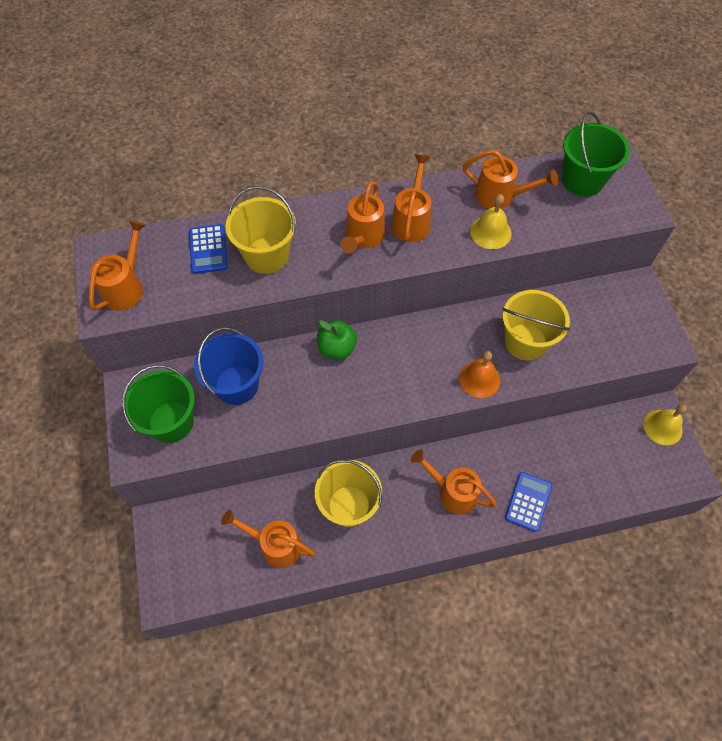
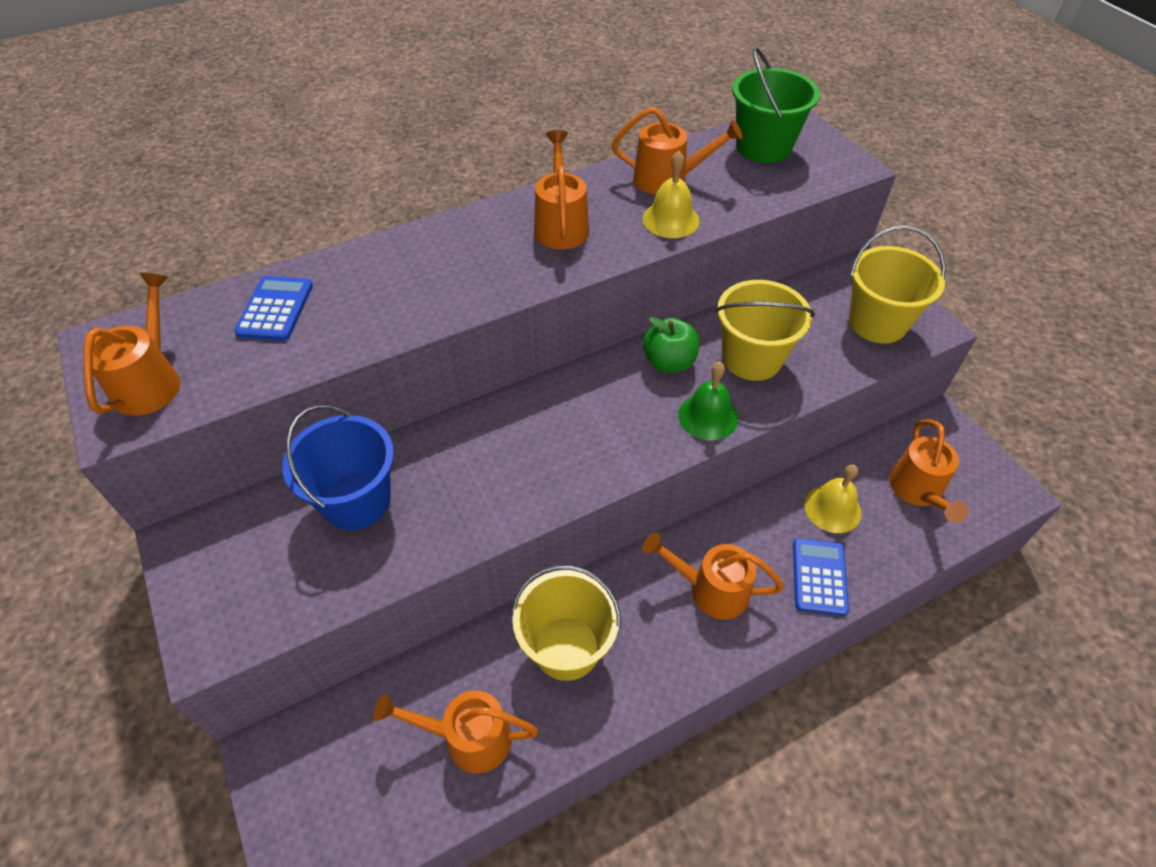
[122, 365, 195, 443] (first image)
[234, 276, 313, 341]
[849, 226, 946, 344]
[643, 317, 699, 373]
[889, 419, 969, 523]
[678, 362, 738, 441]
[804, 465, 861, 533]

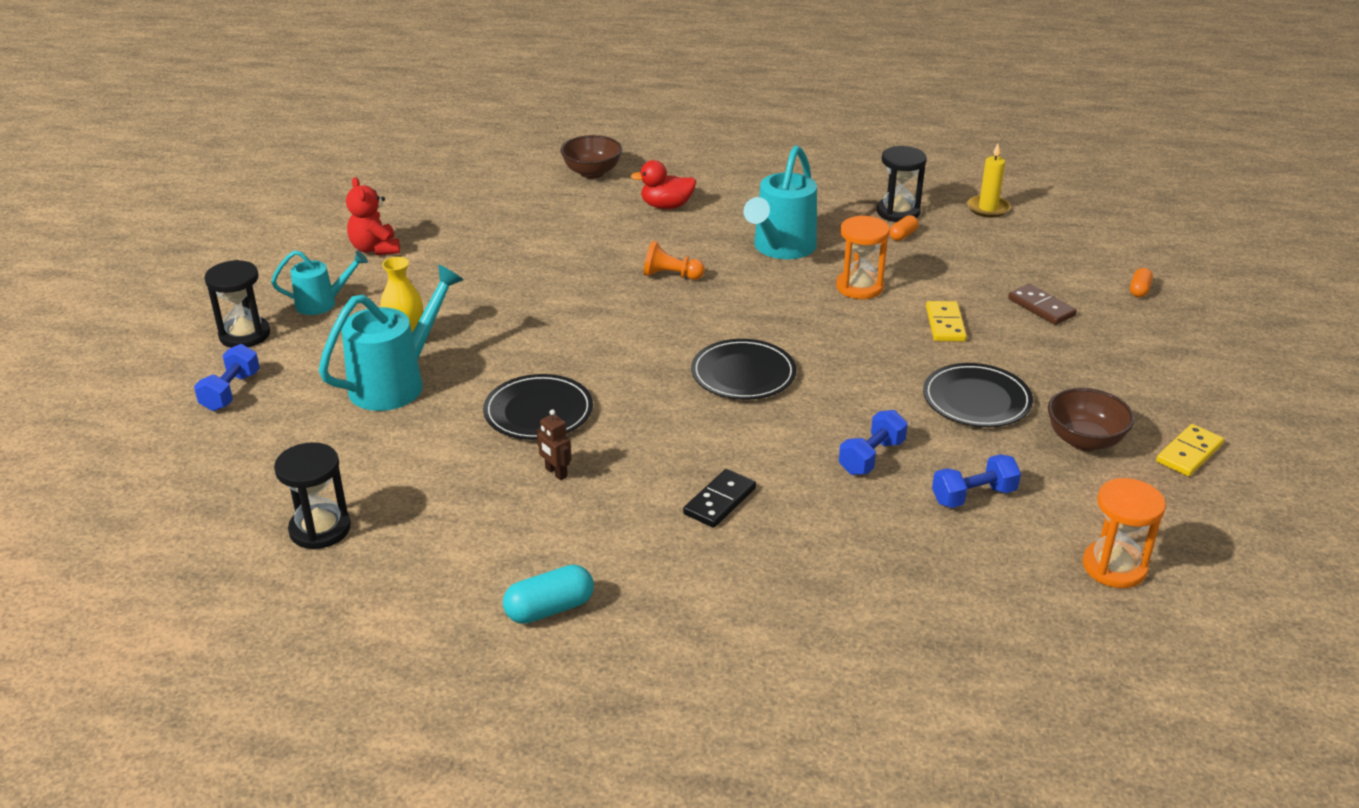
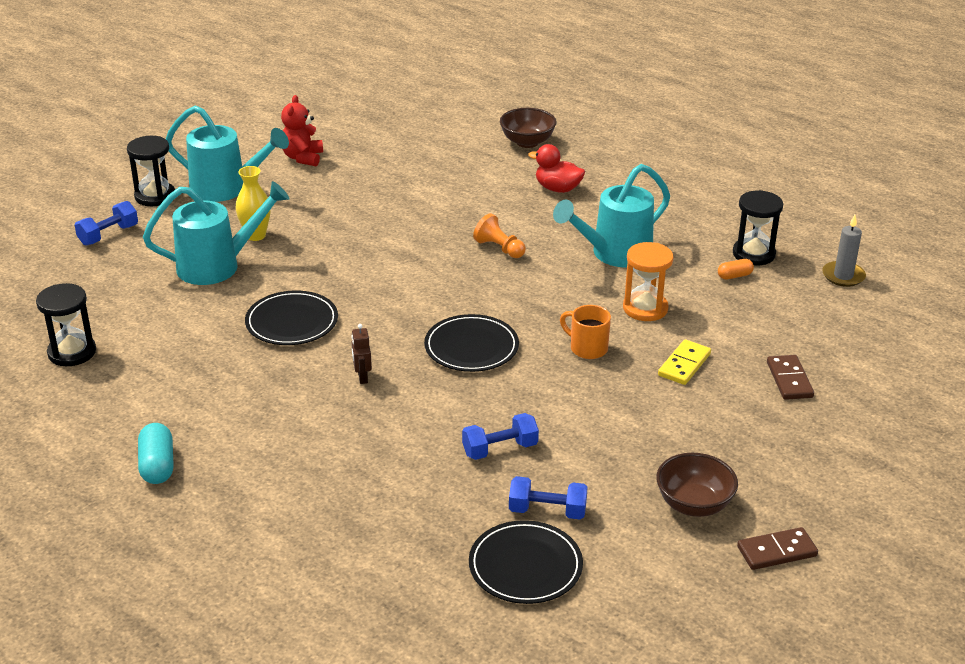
[166, 105, 289, 202]
[138, 423, 174, 484]
[351, 324, 372, 384]
[683, 469, 756, 528] (first image)
[469, 520, 583, 604]
[822, 215, 866, 287]
[1083, 478, 1166, 588] (first image)
[1130, 268, 1153, 297] (first image)
[737, 527, 818, 570]
[560, 305, 611, 359]

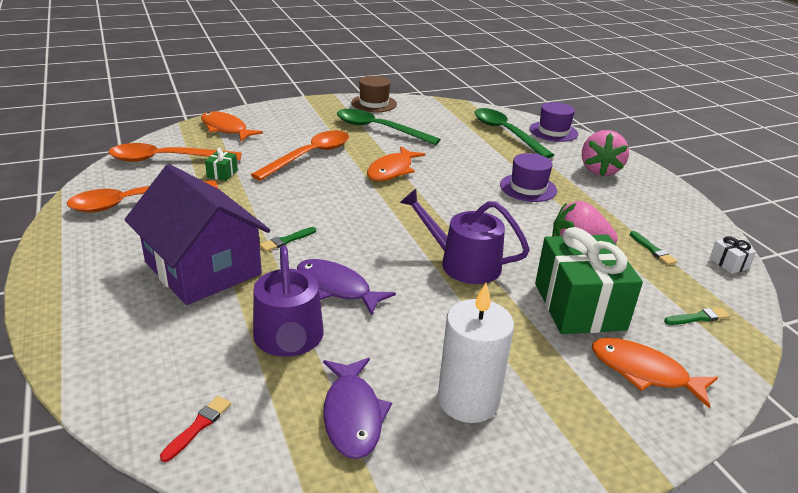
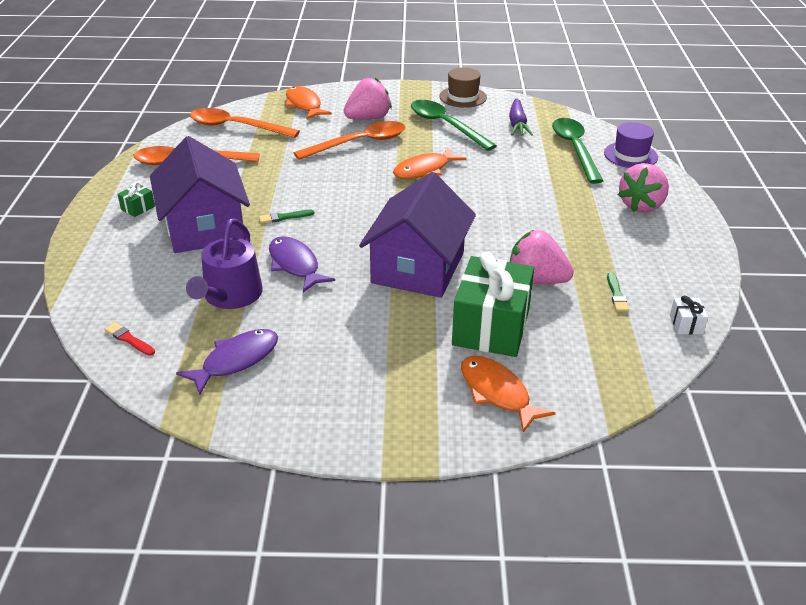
[104, 322, 155, 356]
[117, 182, 155, 217]
[176, 329, 278, 395]
[359, 172, 476, 298]
[438, 283, 514, 423] (first image)
[500, 153, 557, 202] (first image)
[664, 307, 730, 325] (first image)
[344, 78, 392, 120]
[509, 98, 533, 136]

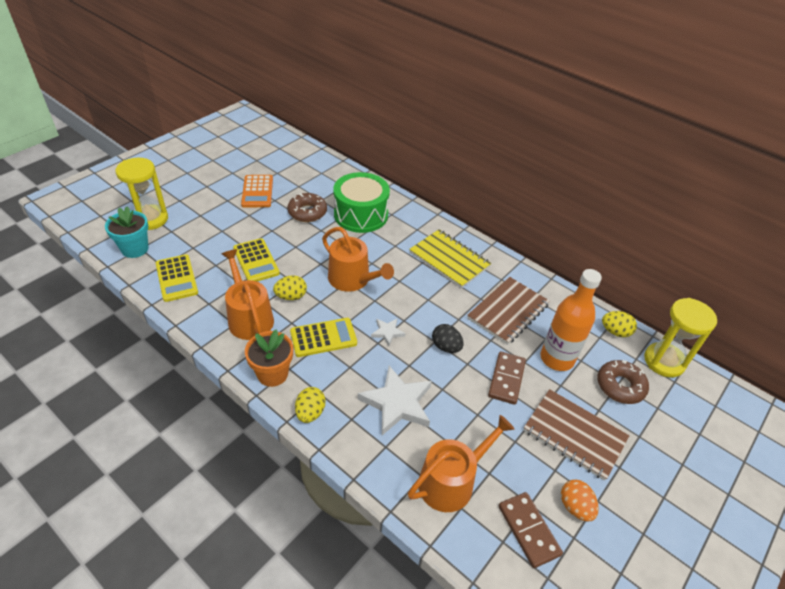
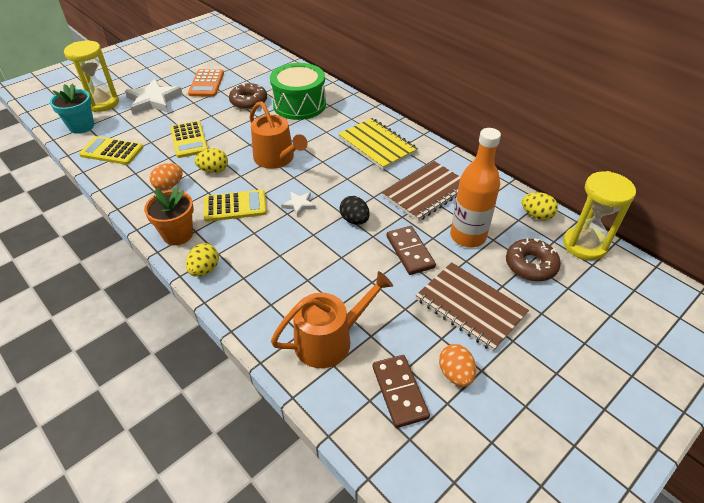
[79, 136, 143, 165]
[150, 163, 183, 190]
[125, 79, 183, 115]
[386, 226, 436, 275]

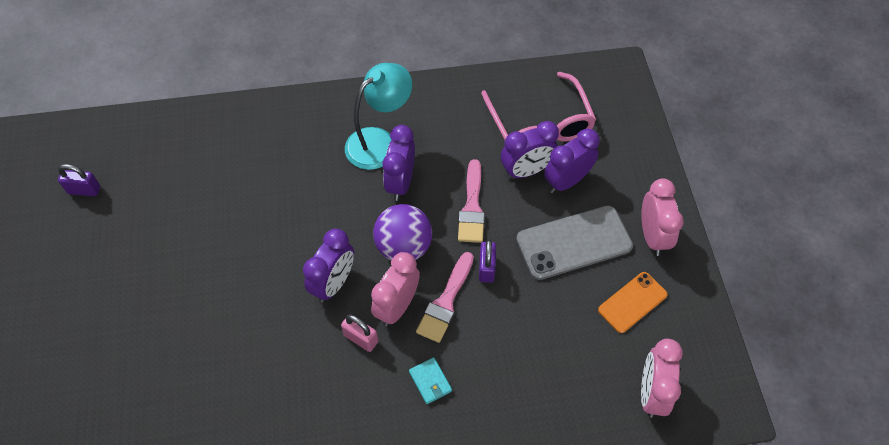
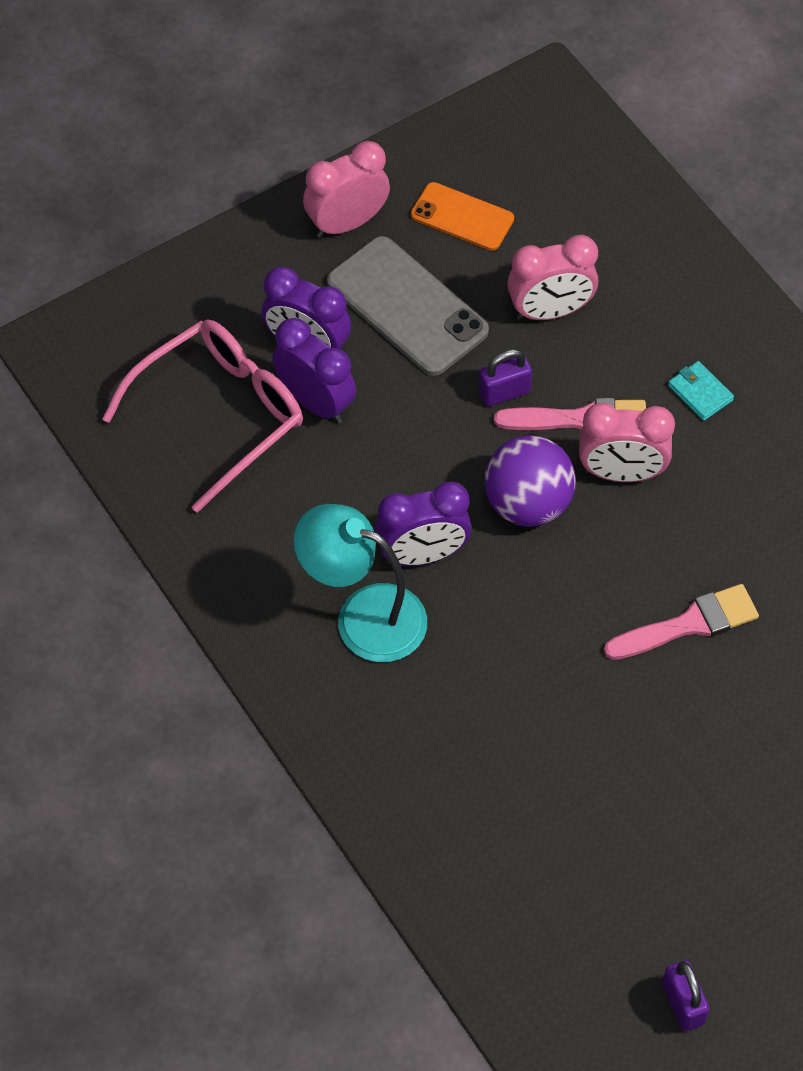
[303, 229, 354, 303] (first image)
[341, 314, 378, 352] (first image)
[668, 361, 734, 421]
[604, 584, 759, 660]
[507, 235, 599, 320]

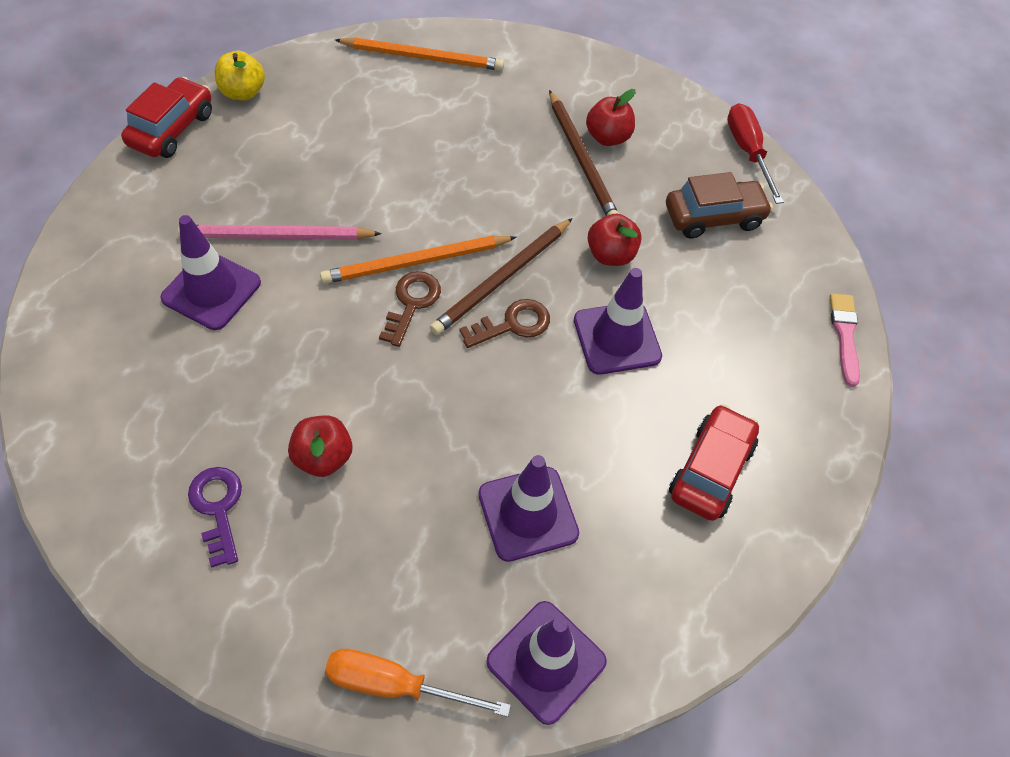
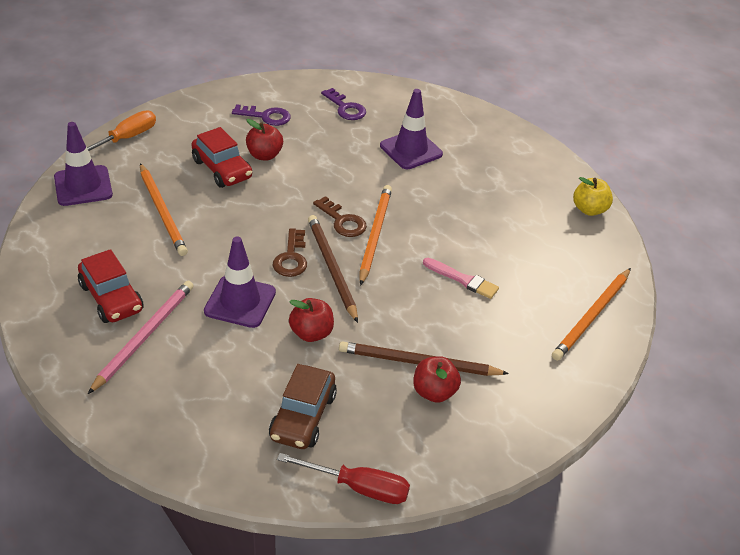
[191, 127, 252, 188]
[88, 281, 194, 394]
[140, 163, 188, 256]
[423, 258, 499, 299]
[321, 88, 366, 120]

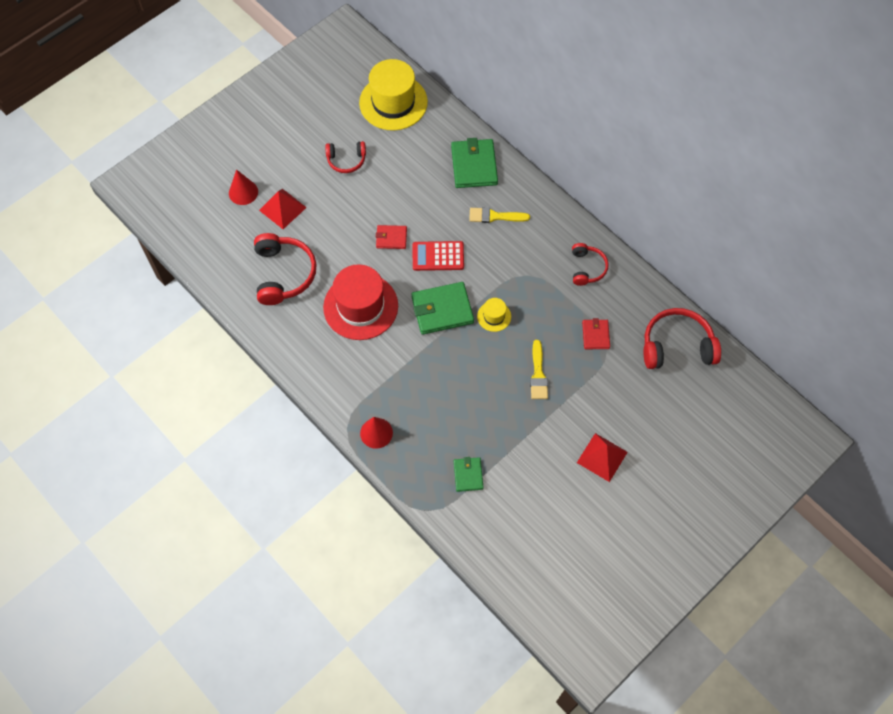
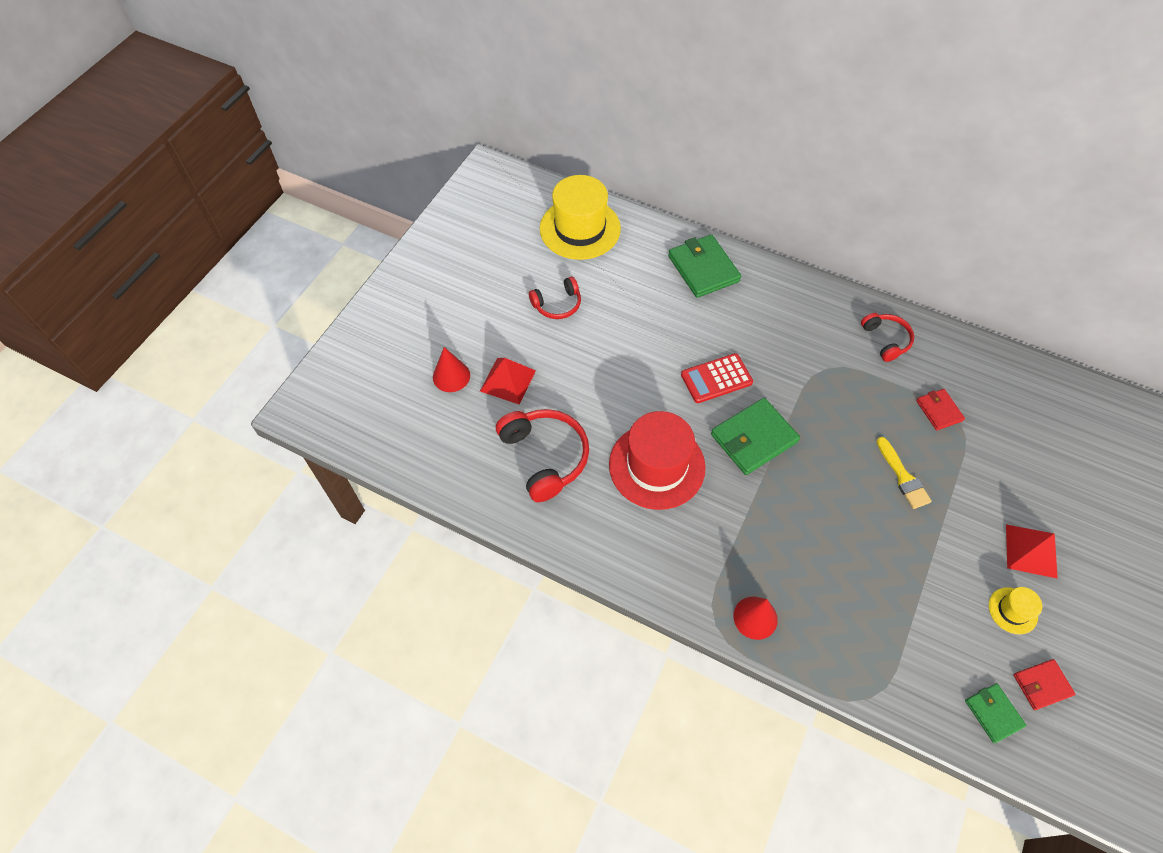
[1013, 659, 1075, 710]
[965, 683, 1026, 743]
[469, 207, 530, 223] (first image)
[989, 587, 1042, 635]
[643, 308, 721, 369] (first image)

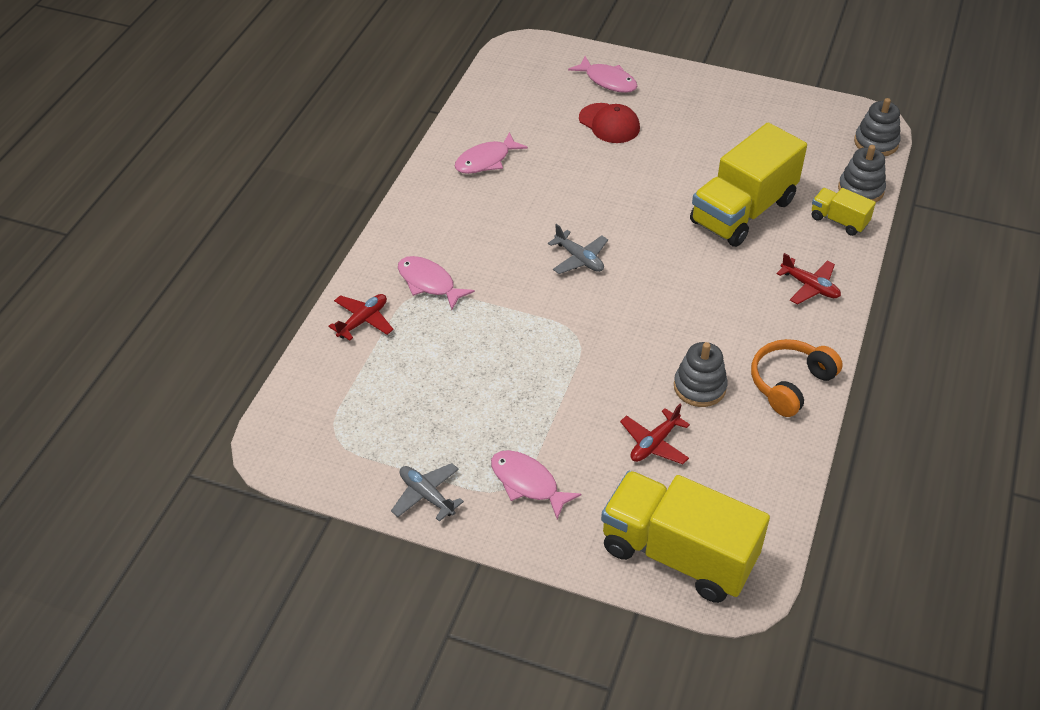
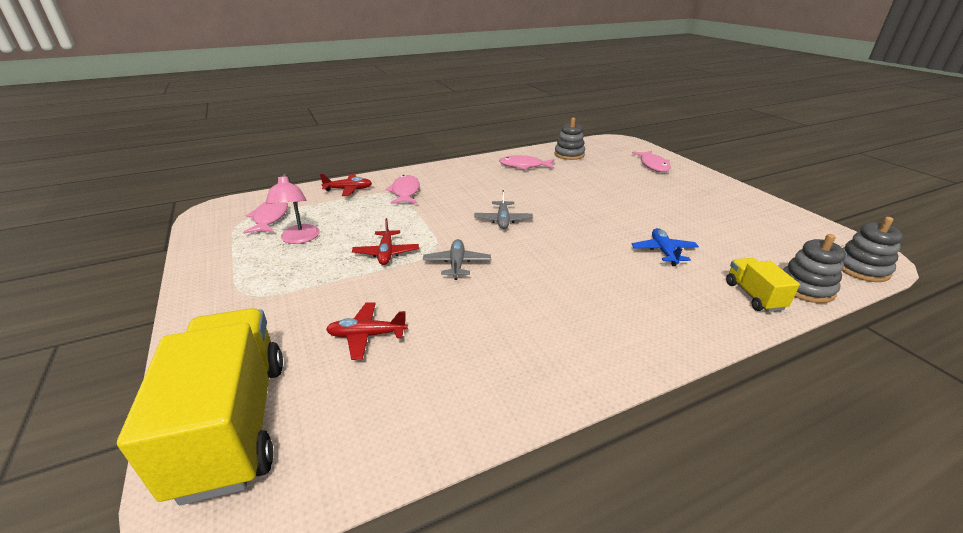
[423, 239, 491, 280]
[243, 202, 288, 234]
[579, 103, 640, 143] (first image)
[554, 118, 585, 160]
[632, 228, 699, 266]
[751, 339, 843, 417] (first image)
[352, 218, 419, 265]
[266, 173, 320, 244]

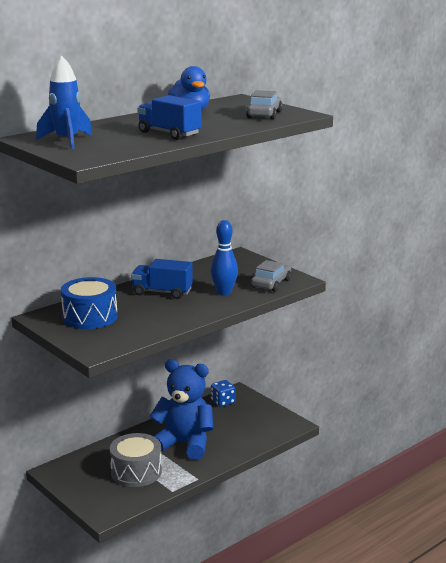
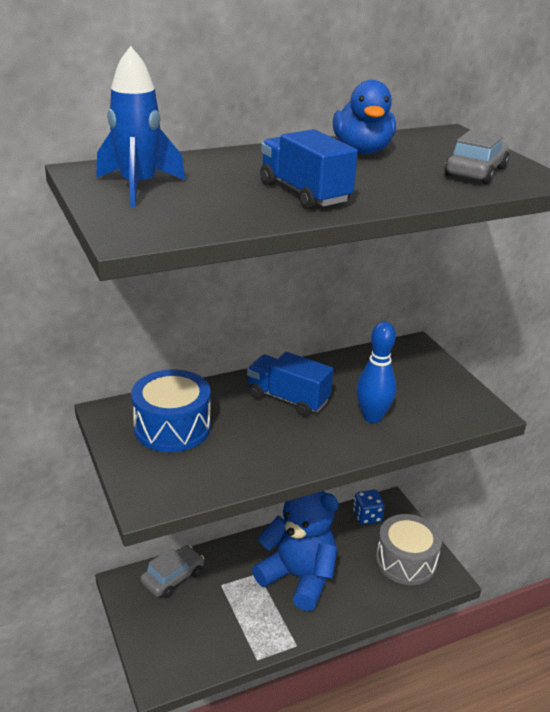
[376, 514, 442, 585]
[140, 545, 204, 598]

